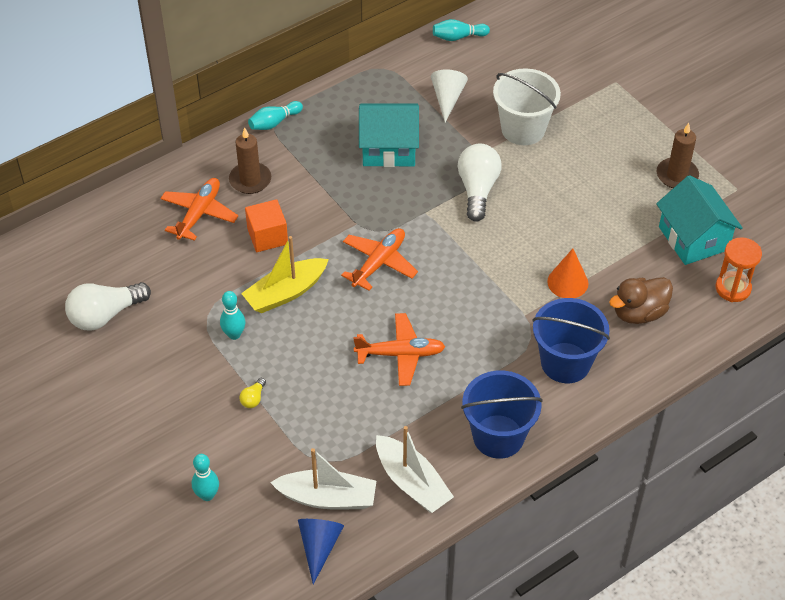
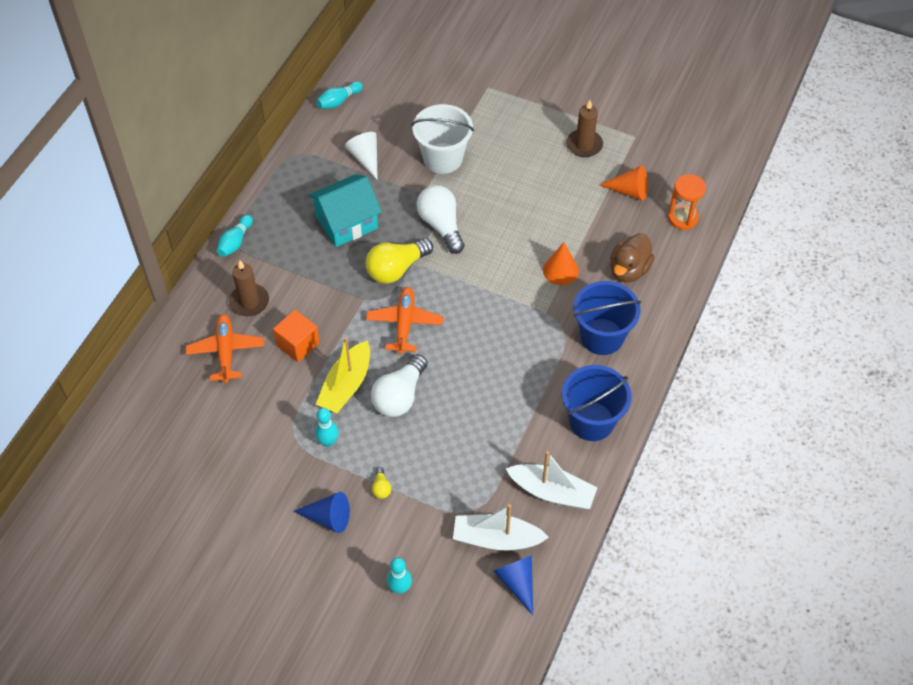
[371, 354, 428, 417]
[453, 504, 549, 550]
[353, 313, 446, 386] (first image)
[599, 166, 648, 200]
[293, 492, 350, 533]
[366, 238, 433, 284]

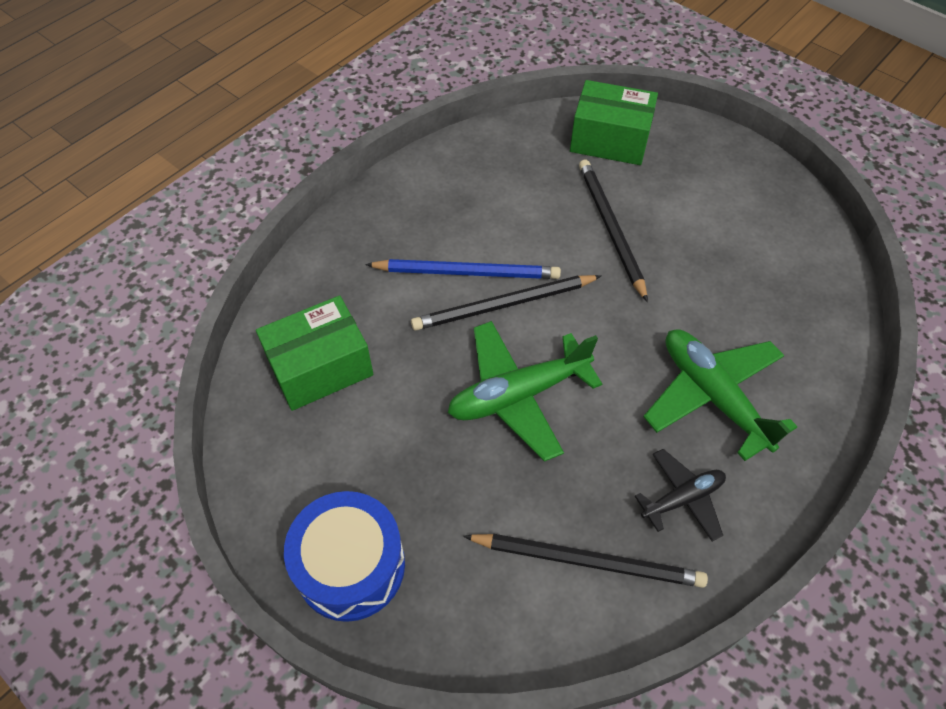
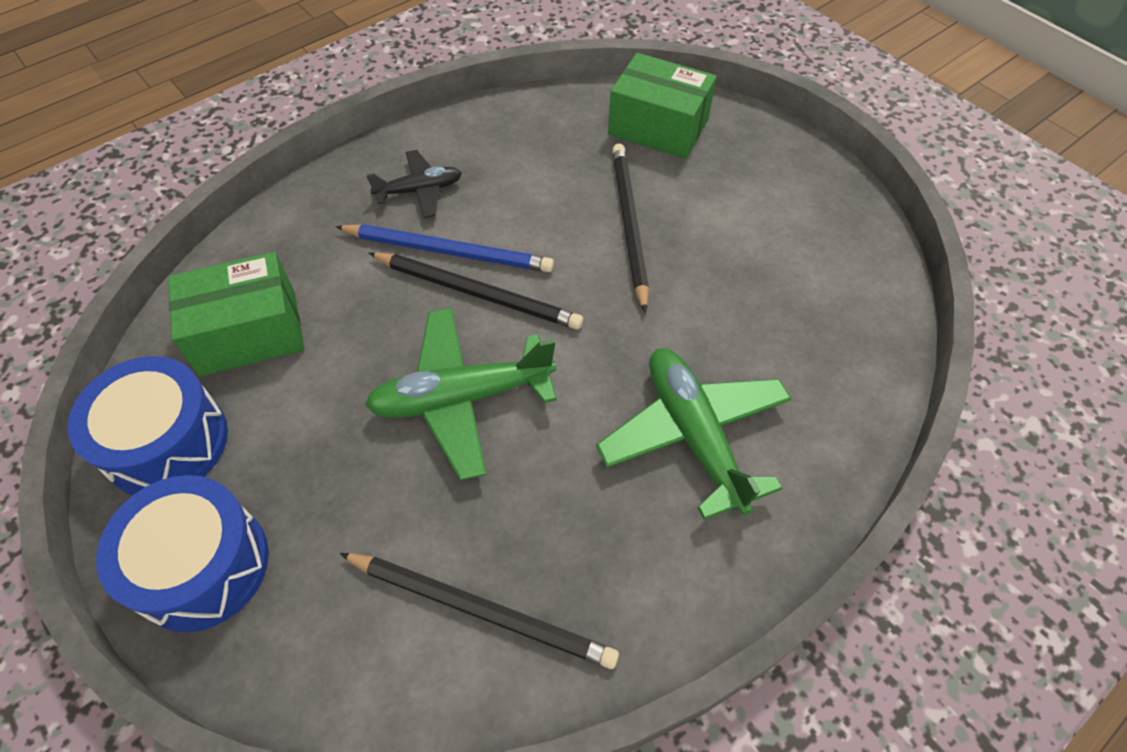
[369, 252, 583, 330]
[366, 150, 462, 218]
[68, 356, 228, 495]

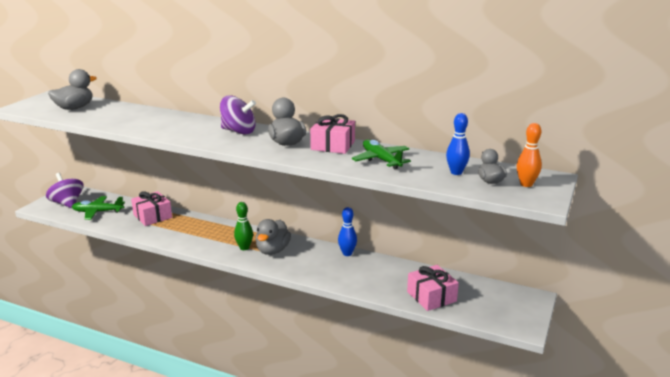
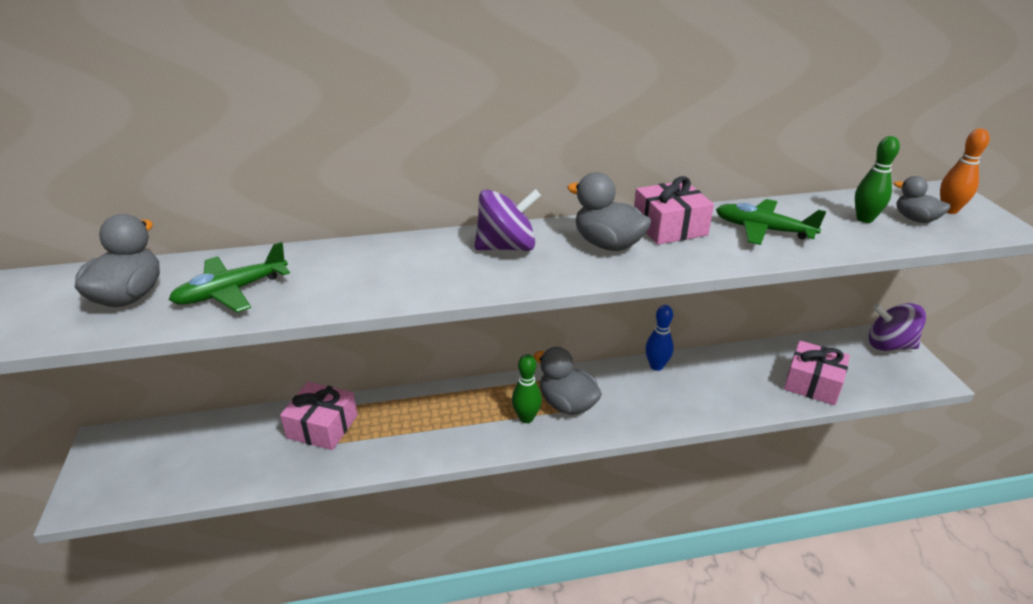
[869, 303, 926, 351]
[169, 242, 290, 312]
[533, 347, 602, 415]
[855, 136, 900, 223]

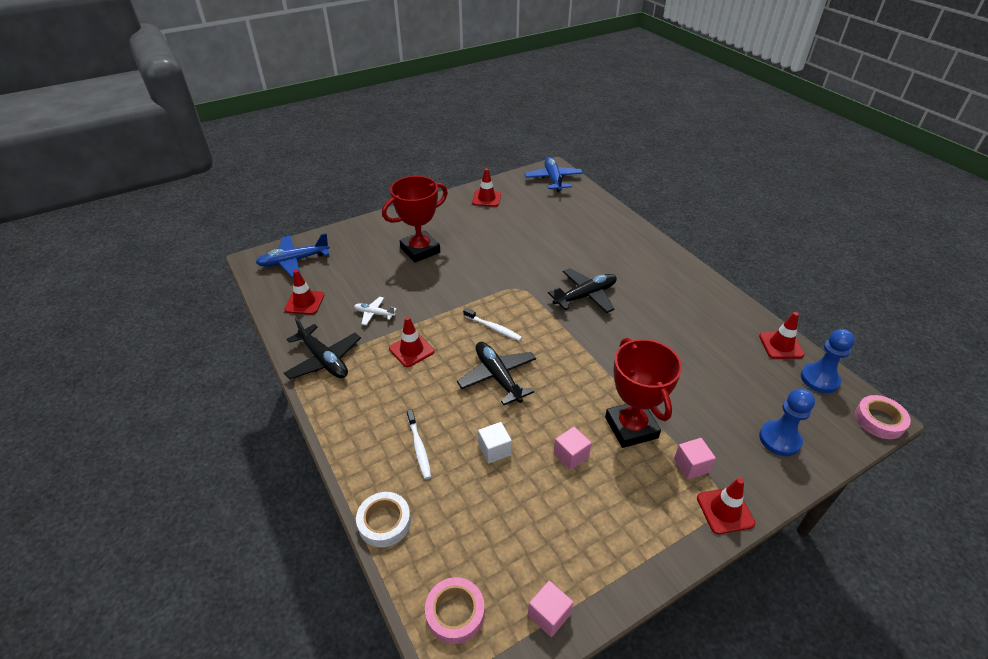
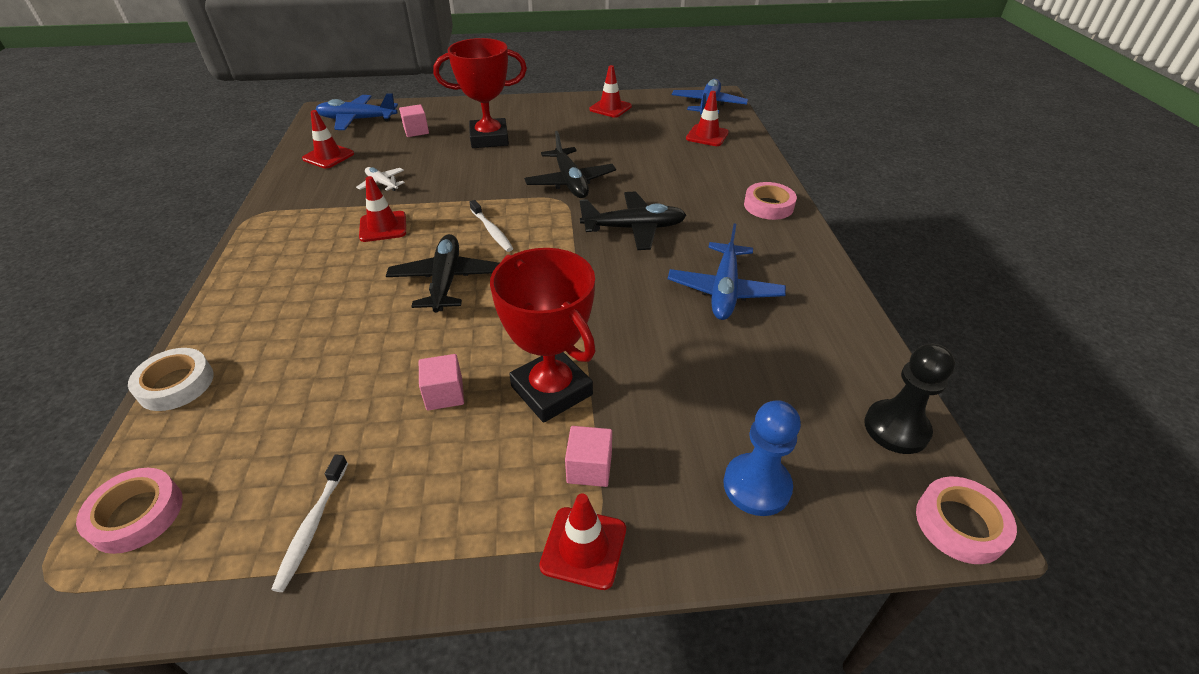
[524, 131, 616, 198]
[271, 455, 348, 592]
[478, 422, 512, 464] (first image)
[399, 104, 429, 137]
[490, 248, 595, 423]
[686, 91, 729, 146]
[864, 344, 955, 454]
[668, 223, 786, 320]
[744, 182, 797, 220]

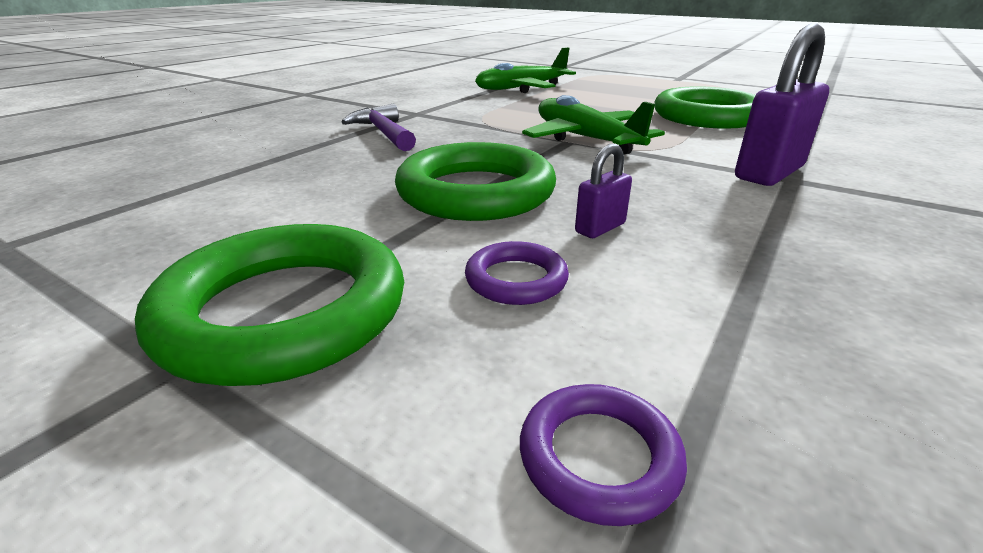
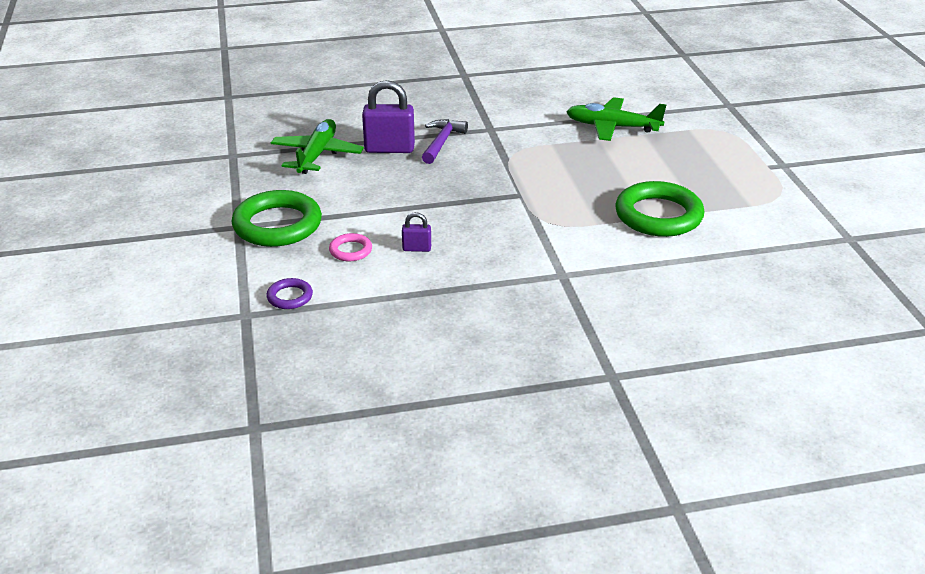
[395, 142, 556, 221] (first image)
[329, 233, 372, 261]
[271, 119, 364, 174]
[362, 80, 415, 153]

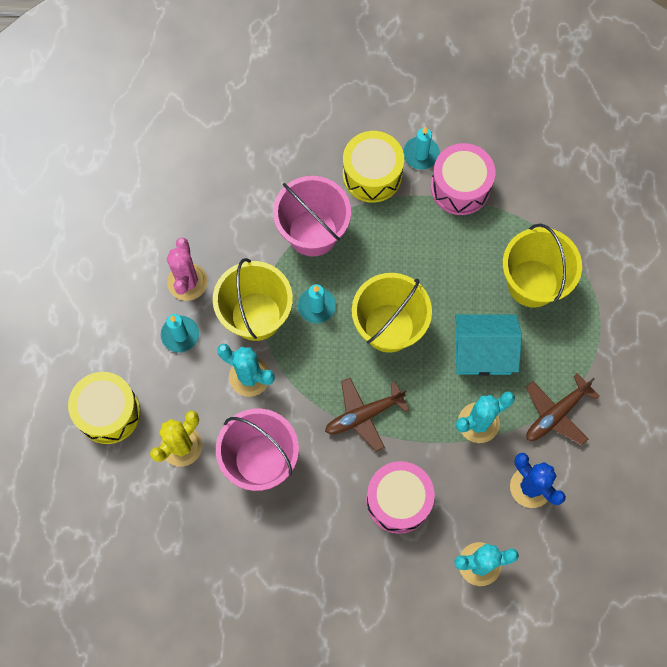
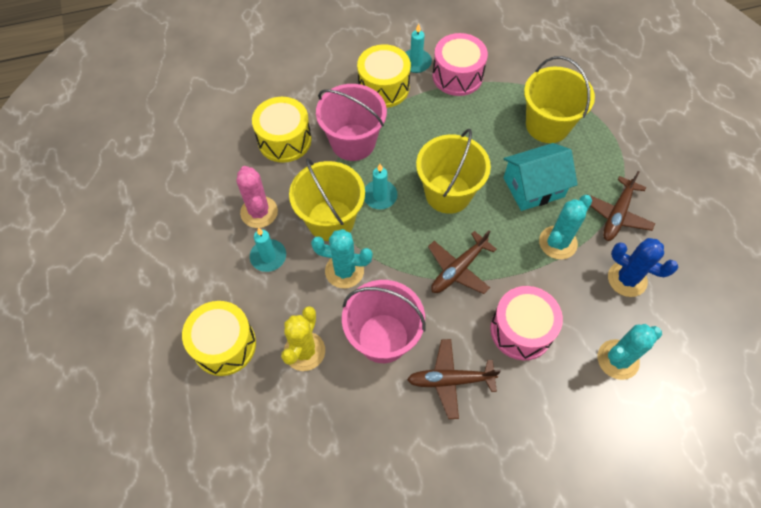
[252, 97, 311, 163]
[407, 339, 501, 419]

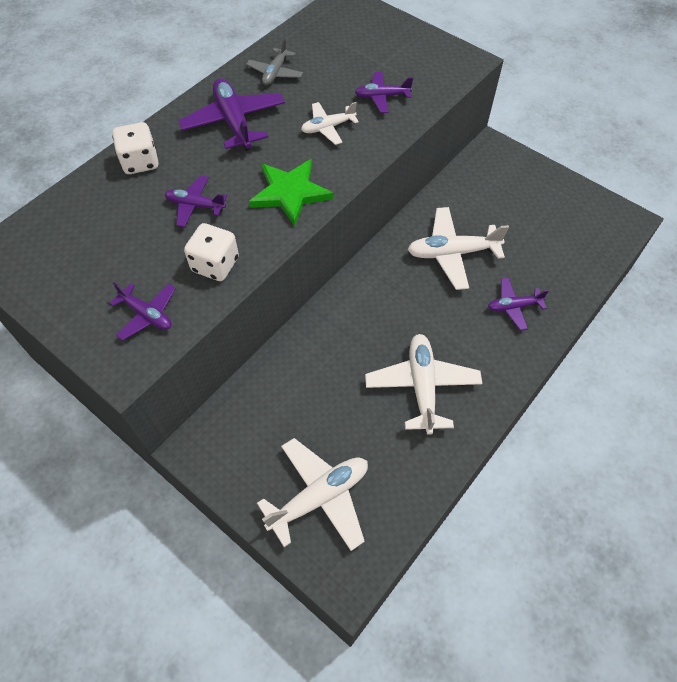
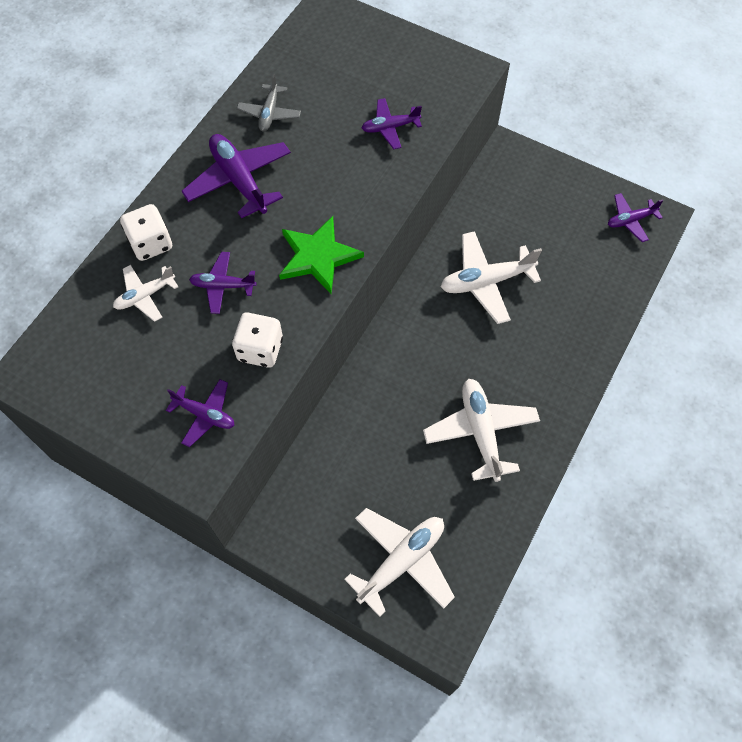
[113, 265, 178, 322]
[608, 193, 663, 242]

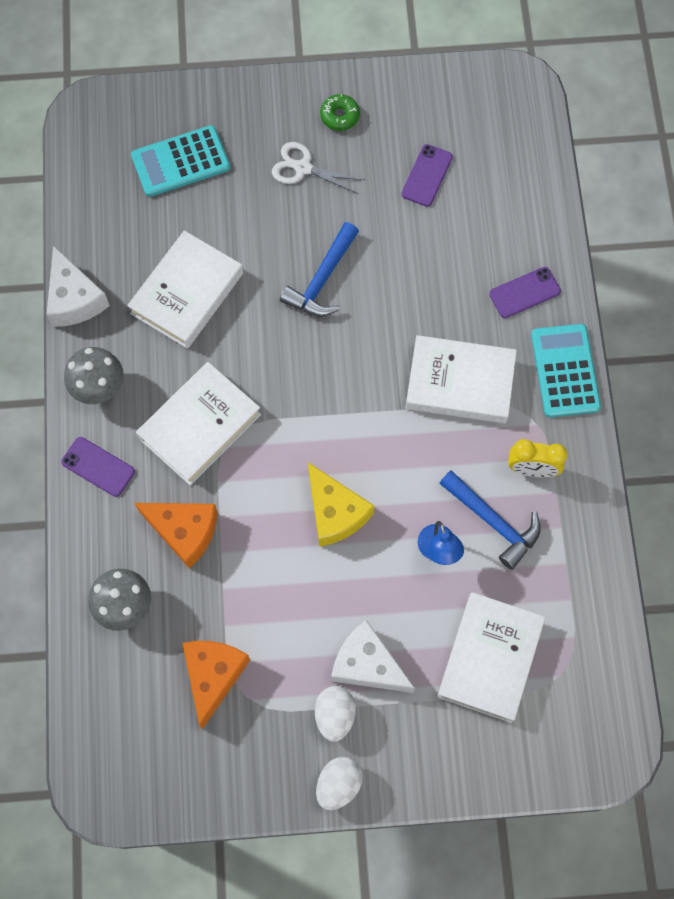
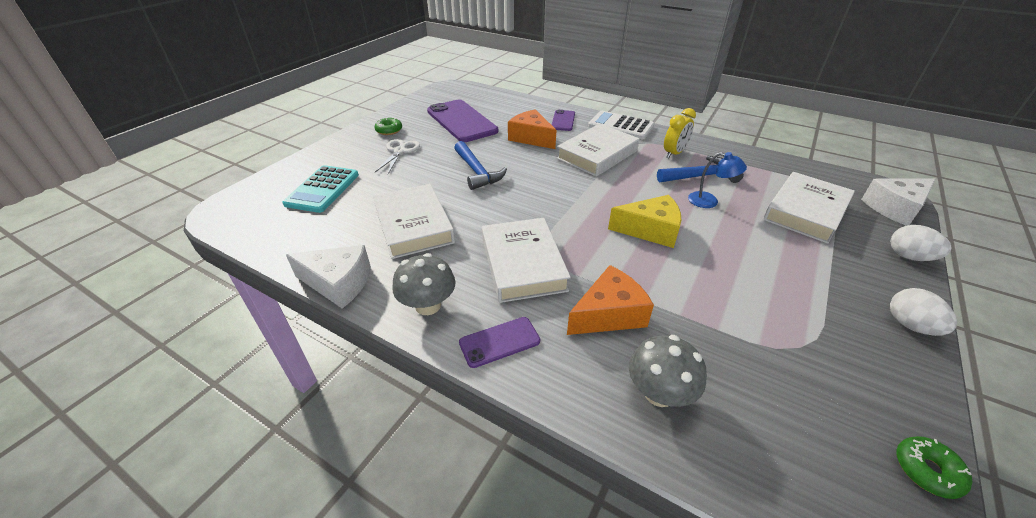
[508, 109, 557, 149]
[375, 139, 420, 174]
[890, 225, 952, 261]
[861, 178, 936, 226]
[427, 100, 498, 142]
[763, 172, 855, 244]
[588, 111, 654, 139]
[897, 436, 972, 499]

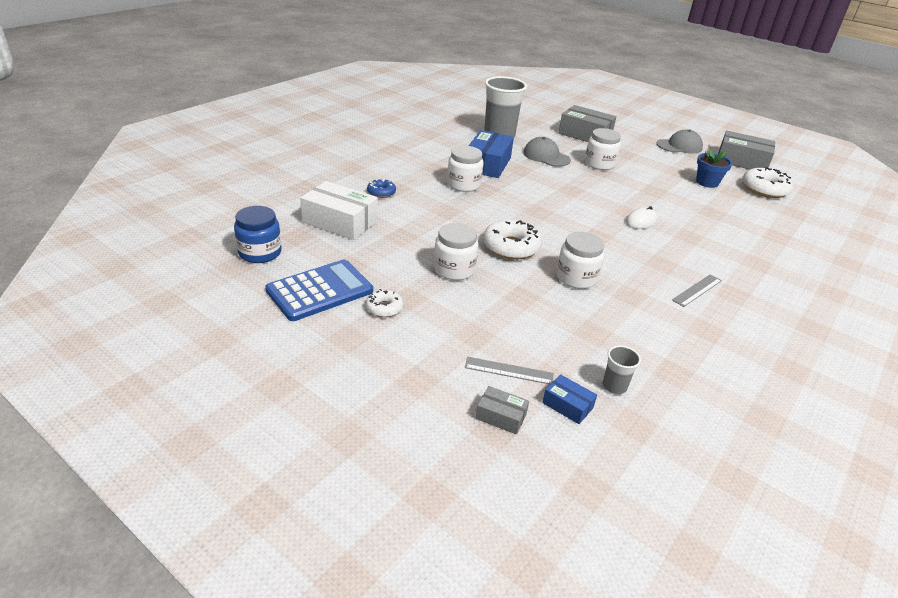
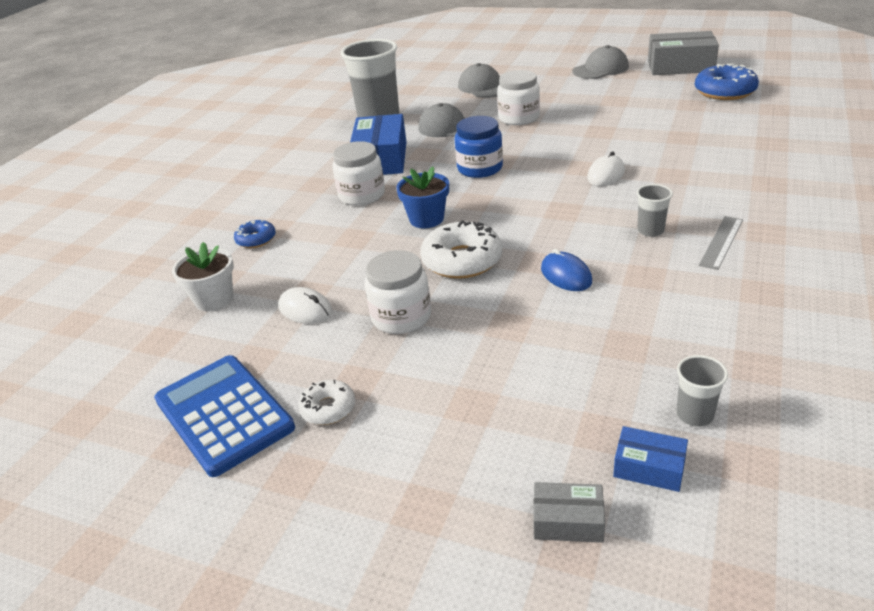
[455, 116, 503, 178]
[154, 355, 295, 477]
[172, 242, 234, 311]
[465, 357, 554, 384] (first image)
[541, 249, 592, 291]
[458, 63, 500, 98]
[396, 166, 449, 228]
[695, 63, 759, 100]
[278, 287, 333, 324]
[636, 184, 673, 237]

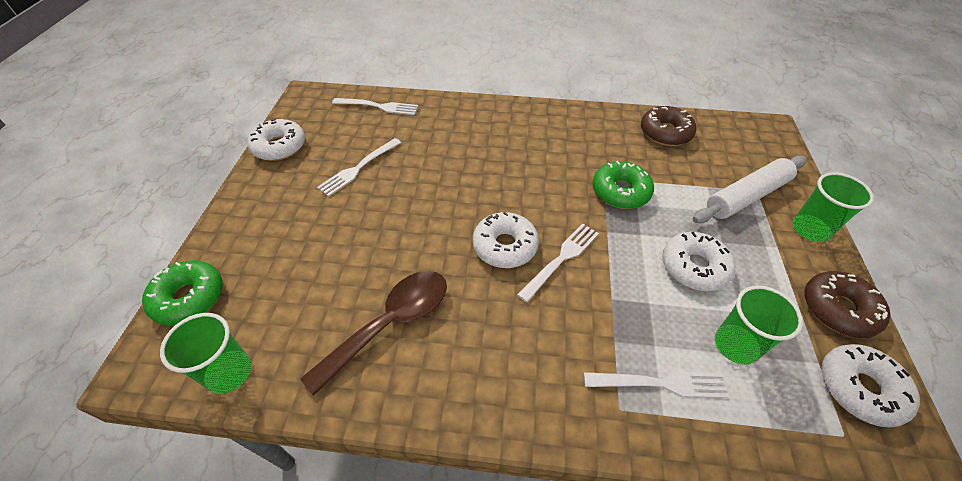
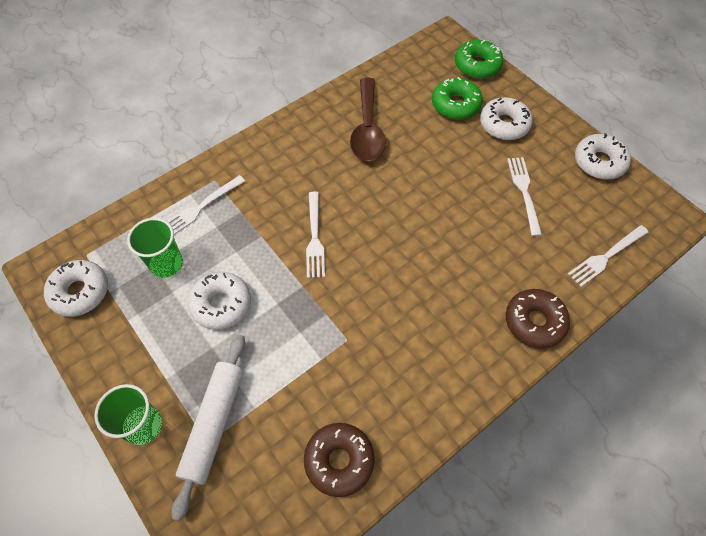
[160, 313, 252, 394] (first image)
[480, 97, 533, 140]
[432, 77, 483, 120]
[506, 289, 570, 349]

